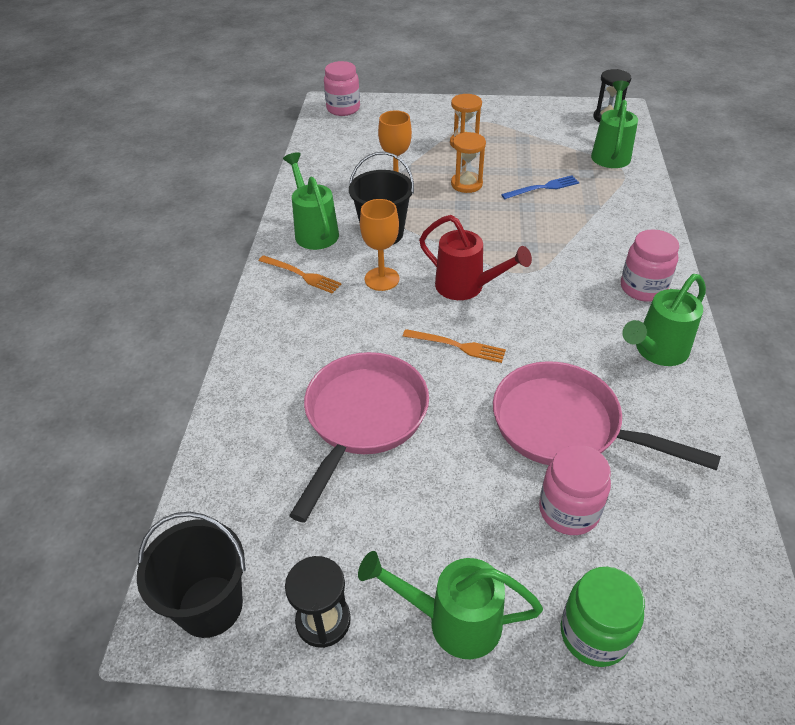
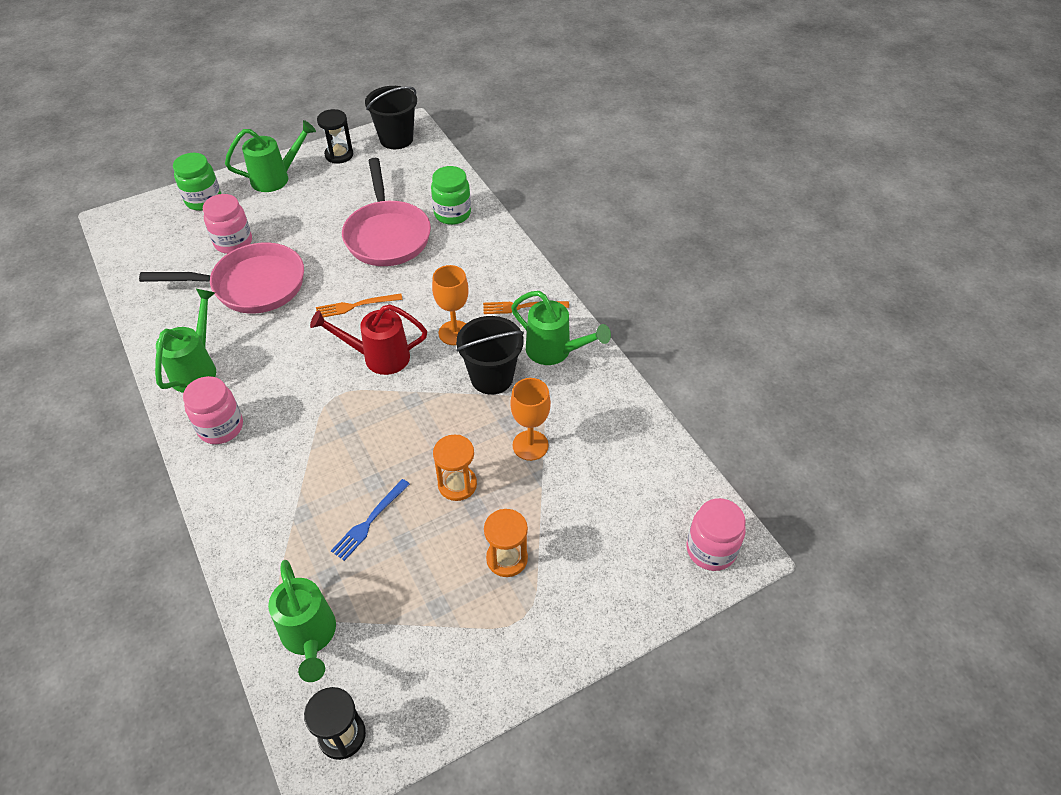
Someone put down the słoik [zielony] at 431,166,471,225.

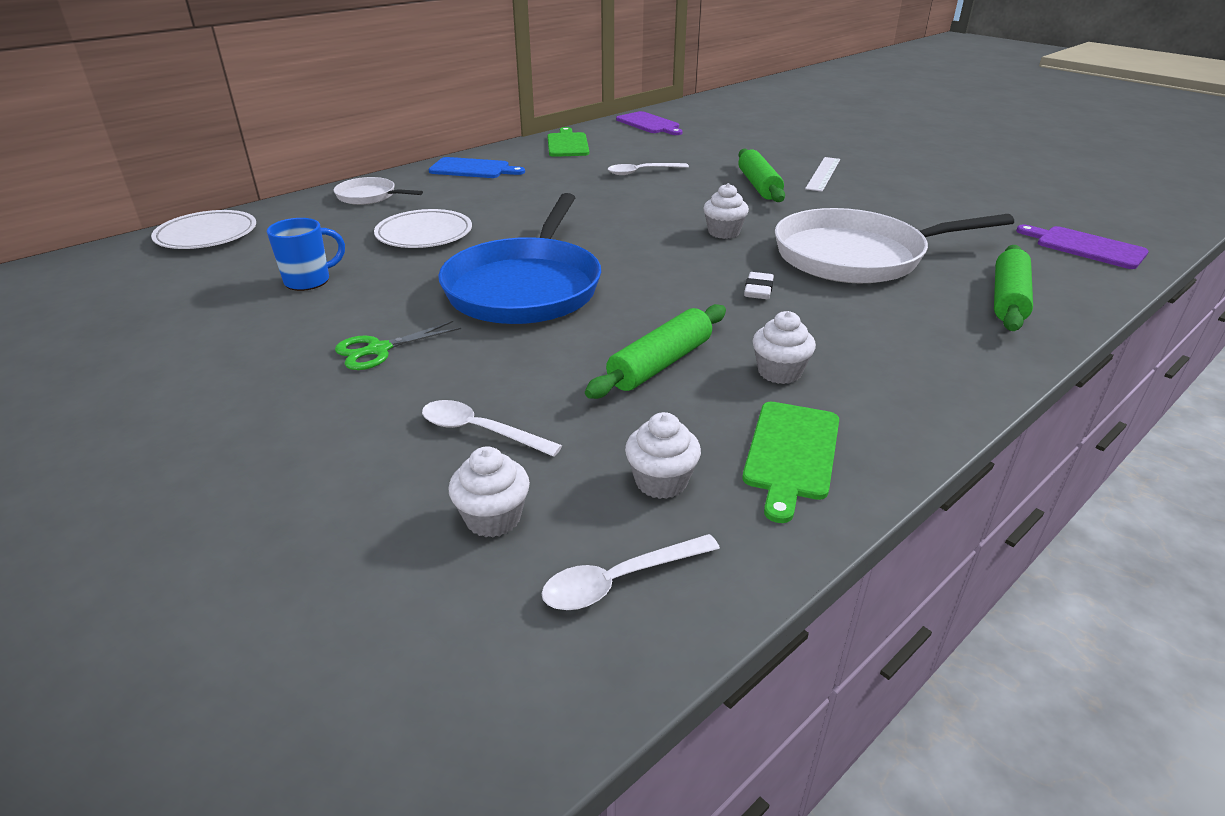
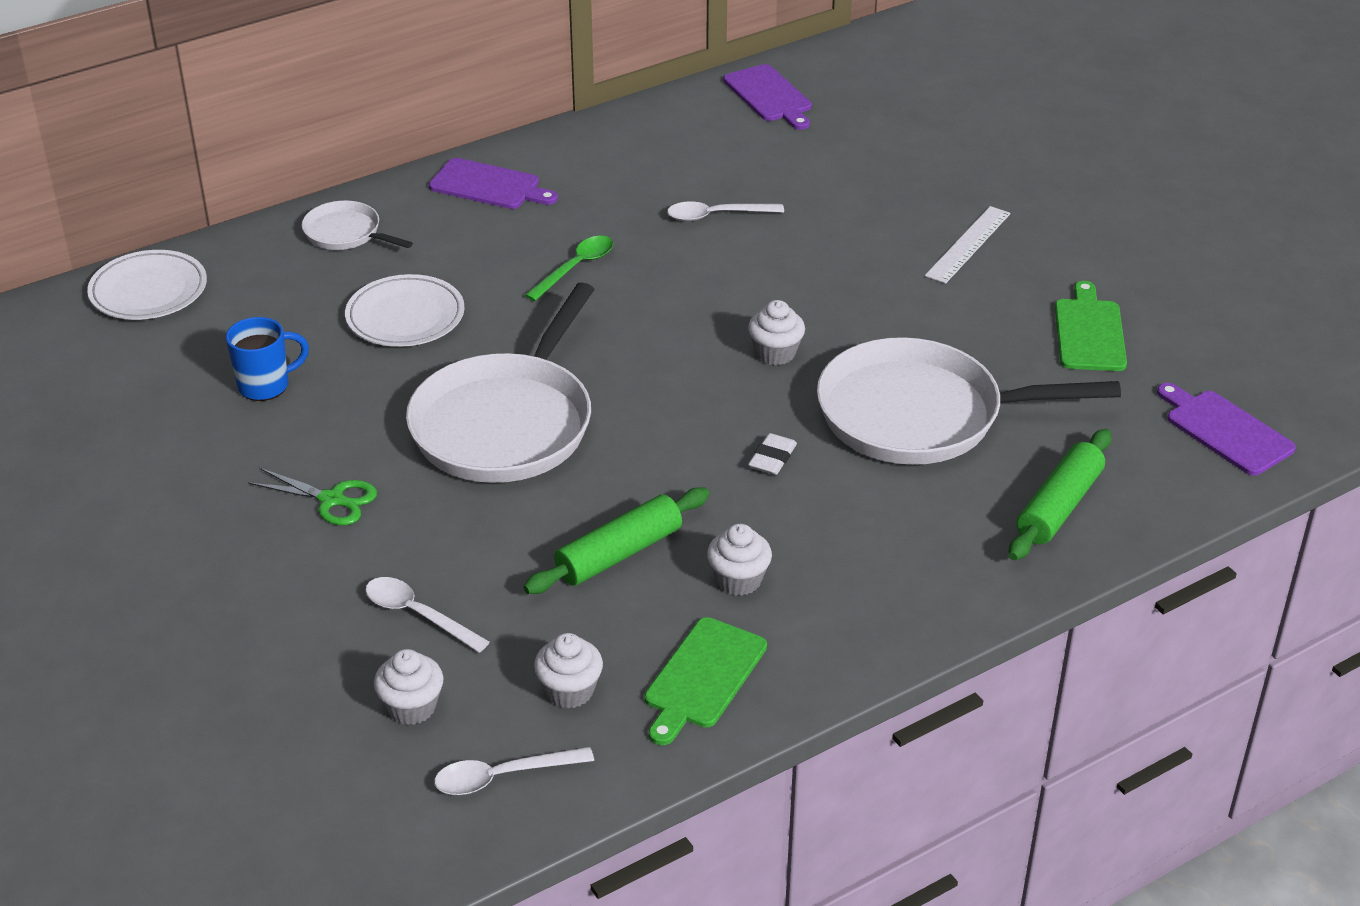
Someone took away the wałek do ciasta [zielony] at 738,148,785,202.
Someone put down the łyżka [zielony] at 525,236,613,301.
Someone carried the deska do krojenia [zielony] from 548,127,589,157 to 1055,281,1127,371.
Someone repainted the deska do krojenia [niebieski] at 429,157,525,178, which became the deska do krojenia [fioletowy] at 429,158,558,209.
Someone repainted the patelnia [niebieski] at 438,193,601,324, which became the patelnia [biały] at 406,282,595,483.
Someone rotated the nożyczki [zielony] at 335,321,461,370 by 135 degrees counterclockwise.

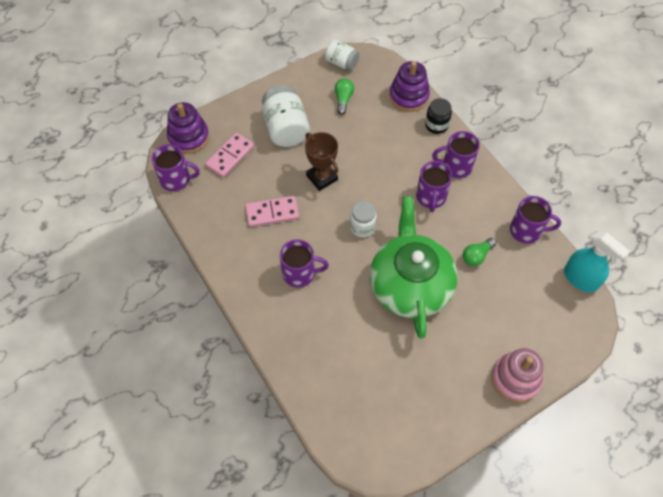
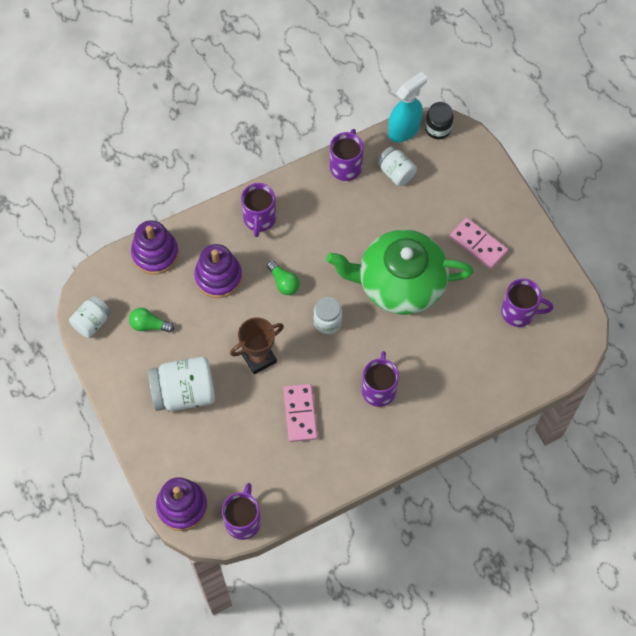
Someone took away the zabawka nakładanka [różowy] at 491,348,543,403.
Someone put down the zabawka nakładanka [fioletowy] at 194,244,242,298.
Someone put down the słoik [biały] at 377,146,417,186.
Someone carried the kostka domina [różowy] from 205,132,254,178 to 450,218,508,269.
Someone carried the kubek [fioletowy] from 416,161,452,212 to 501,278,553,327.
Someone carried the słoik [czarny] from 425,98,452,134 to 425,102,454,139.
Someone carried the żarówka [zielony] from 463,238,496,266 to 267,260,300,295.

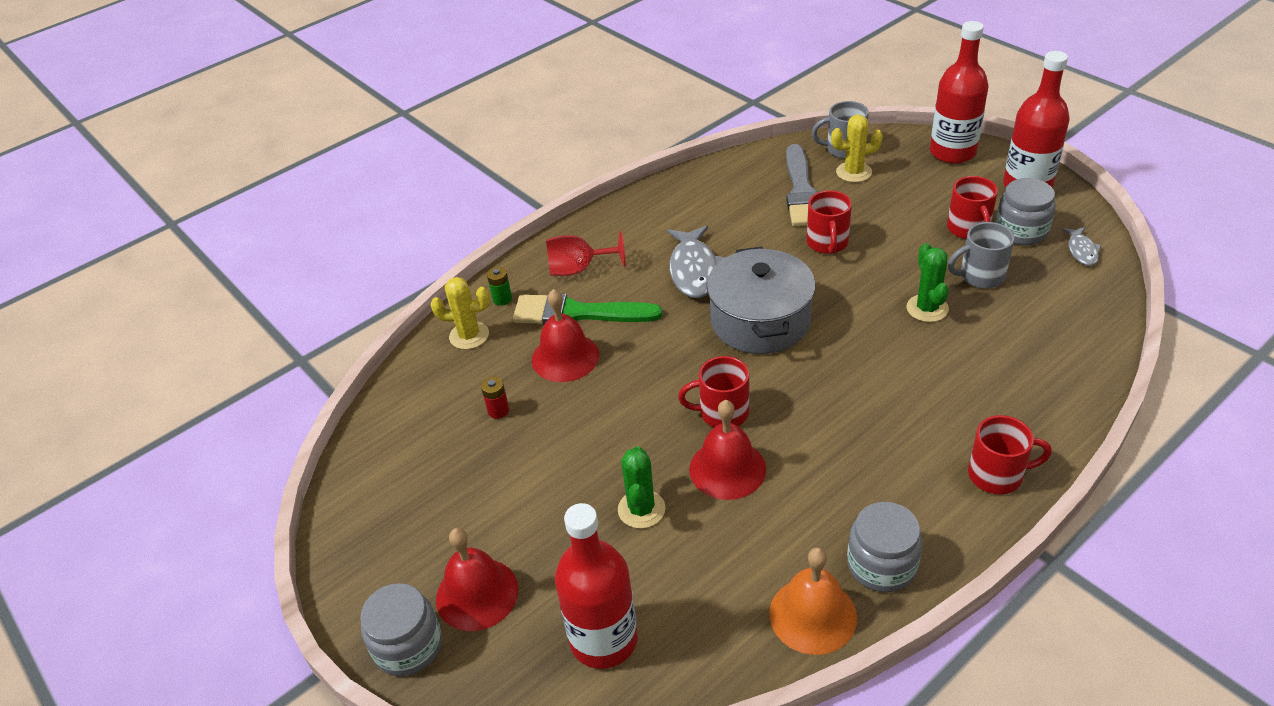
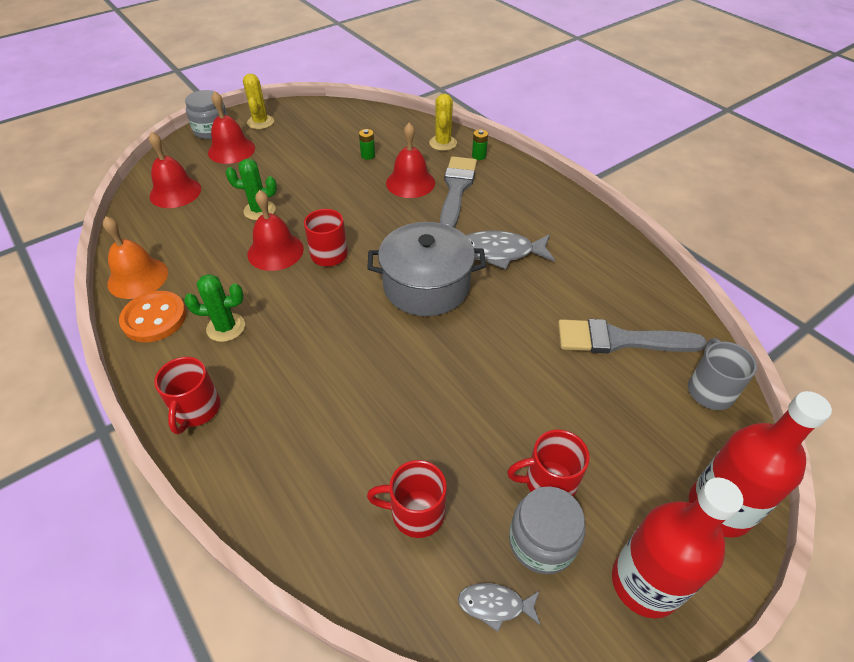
Someone took away the kielich [czerwony] at 546,231,626,276.
Someone took away the kubek [szary] at 948,222,1014,288.
Someone carried the kubek [czerwony] from 807,191,852,254 to 367,460,447,538.
Someone carried the kaktus [żółty] from 831,115,883,182 to 243,73,274,129.
Someone carried the kaktus [zielony] from 906,243,949,322 to 184,274,245,342.
Someone swapped the butelka [czerwony] at 555,503,638,669 for the dzwonek [czerwony] at 149,132,201,208.
Someone swapped the słoik [szary] at 847,502,923,592 for the guzik [pomarańczowy] at 119,291,187,342.
Someone repainted the bateria [czerwony] at 481,377,509,419, which became the bateria [zielony] at 359,129,375,160.
Someone repainted the pędzel [zielony] at 513,293,662,325, which became the pędzel [szary] at 440,156,477,228.

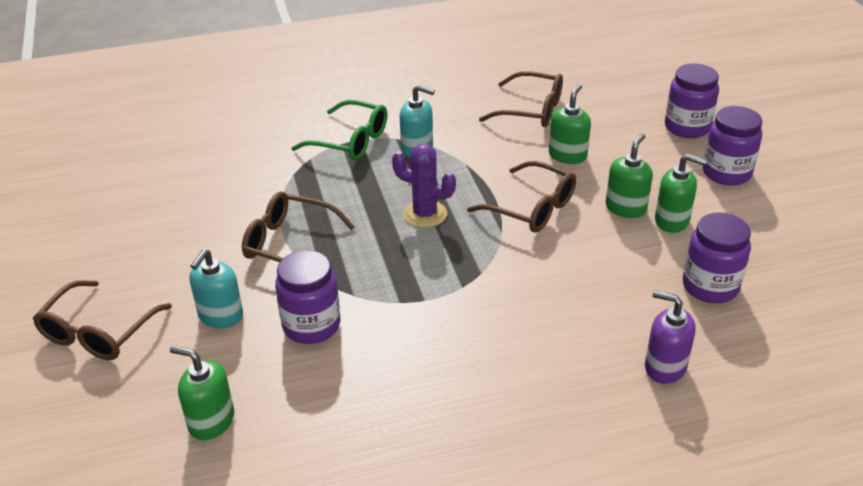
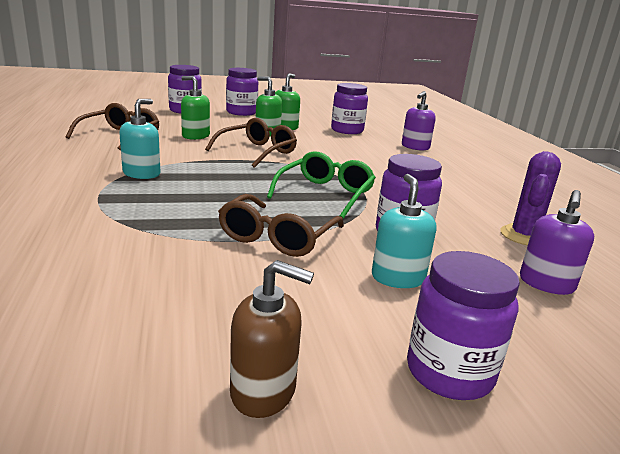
Someone put down the dozownik mydła [brązowy] at 230,260,314,418.
Someone carried the okulary [zielony] from 291,100,388,161 to 267,151,376,218.
Someone carried the kaktus [fioletowy] from 392,144,456,228 to 500,151,561,246.
Someone swapped the okulary [brązowy] at 32,280,172,360 for the słoik [fioletowy] at 407,251,520,400.
Someone repainted the dozownik mydła [zielony] at 170,346,234,440, which became the dozownik mydła [fioletowy] at 520,190,594,295.
Someone rotated the dozownik mydła [turkusowy] at 189,249,243,328 by 120 degrees counterclockwise.

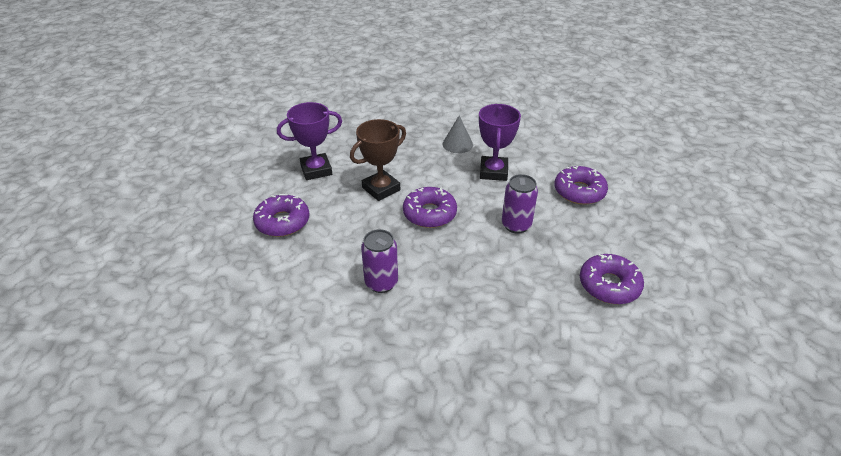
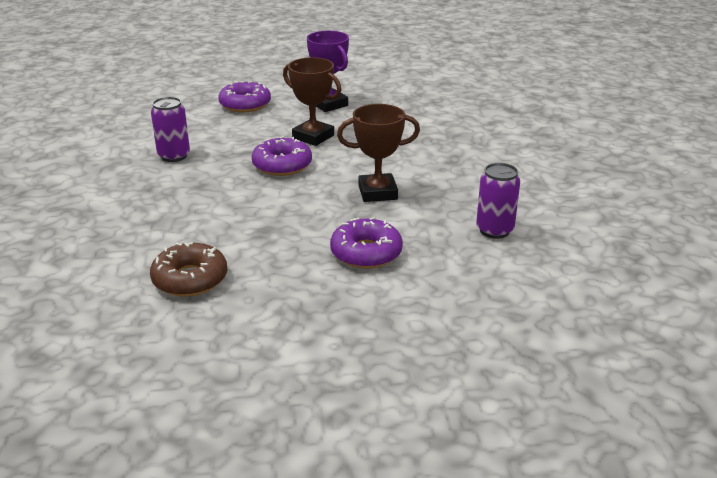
Someone took away the stożek [szary] at 443,115,473,153.
Someone carried the puszka [fioletowy] from 502,174,538,234 to 476,163,520,239.
Someone repainted the puchar [fioletowy] at 479,104,521,181, which became the puchar [brązowy] at 337,104,420,202.
Someone repainted the donut [fioletowy] at 580,254,644,304, which became the donut [brązowy] at 150,242,227,297.

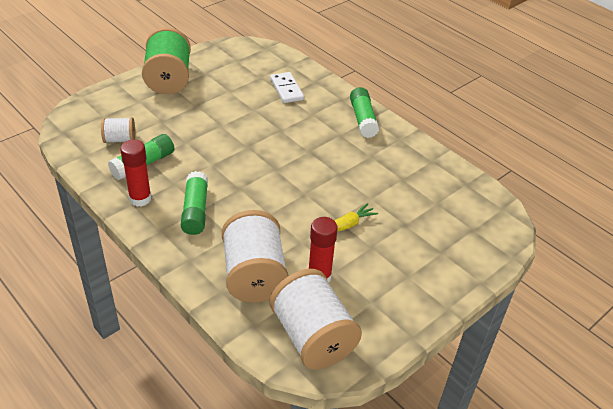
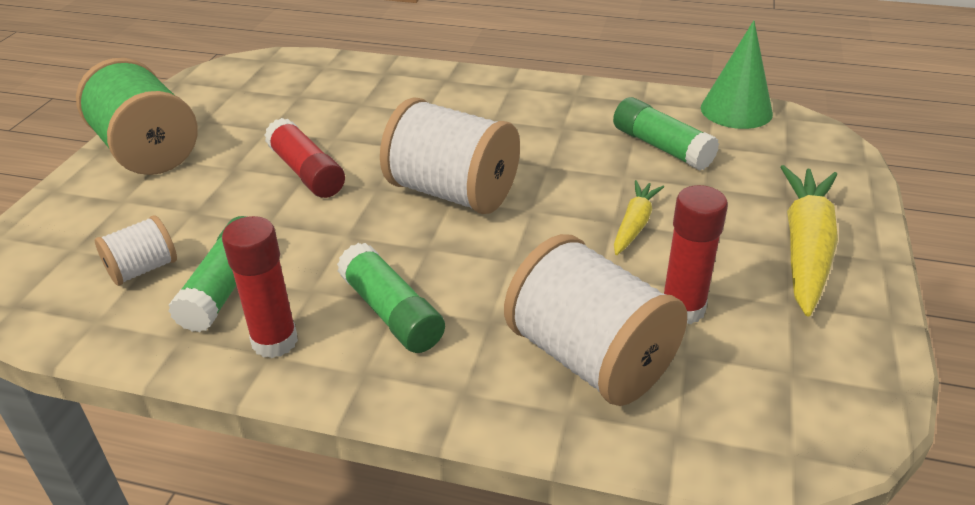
Someone took away the kostka domina [biały] at 270,72,304,103.
Someone put down the klej w sztyfcie [czerwony] at 264,118,345,198.
Someone put down the stożek [zielony] at 701,20,773,129.
Someone put down the marchewka [żółty] at 780,165,838,317.
Someone carried the szpulka [biały] from 270,269,362,369 to 380,97,520,214.
Someone carried the klej w sztyfcie [zielony] from 350,87,379,138 to 613,97,719,170.

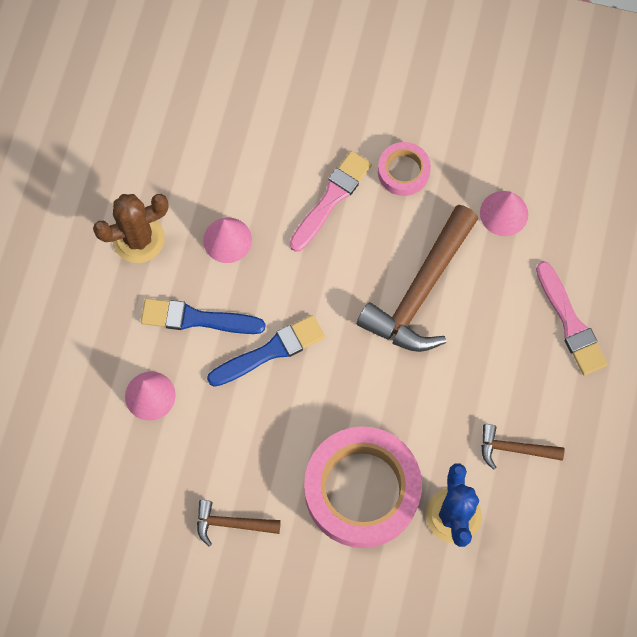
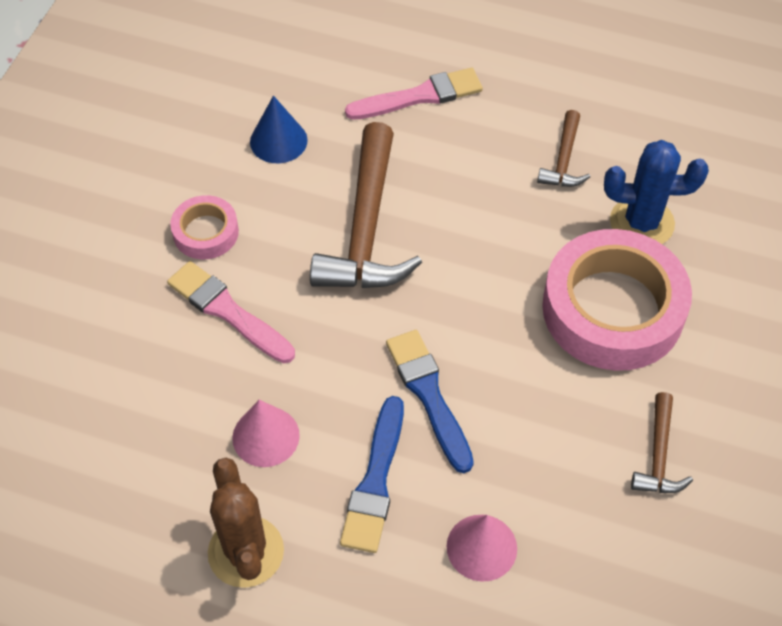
Someone repainted the stożek [różowy] at 480,191,528,236, which became the stożek [niebieski] at 250,96,308,163.
Someone rotated the młotek [brązowy] at 357,205,478,352 by 60 degrees clockwise.

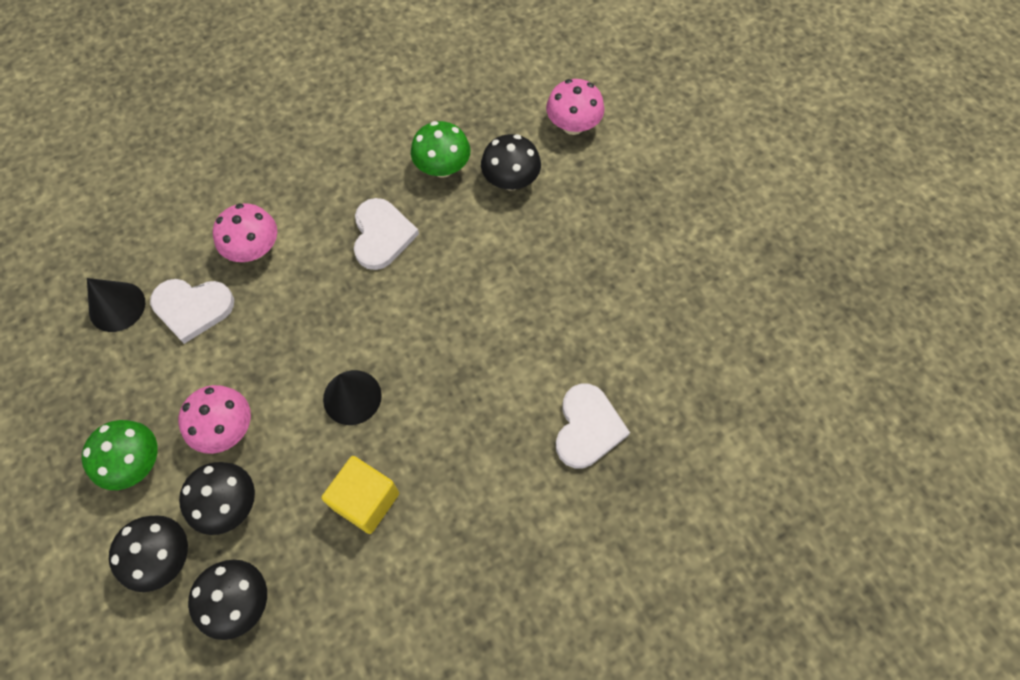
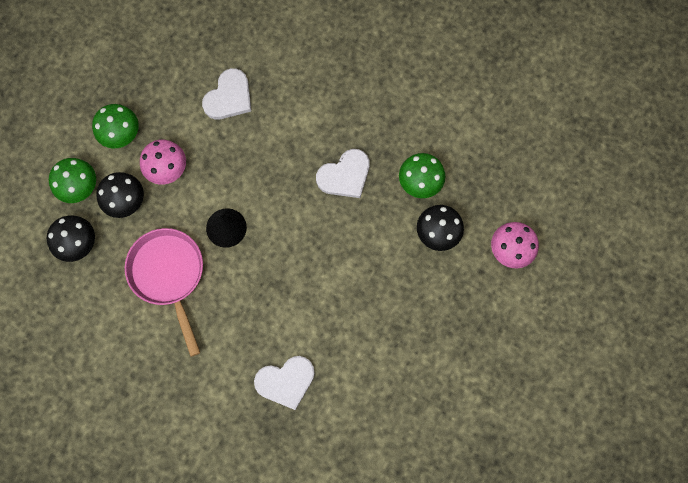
Someone took away the stożek [czarny] at 87,278,145,332.
Someone took away the grzyb [różowy] at 213,203,277,262.
Someone swapped the sześcian [żółty] at 321,456,399,534 for the patelnia [różowy] at 125,228,203,357.
Someone repainted the grzyb [czarny] at 109,515,188,592, which became the grzyb [zielony] at 49,158,96,203.
Someone rotated the serce [biały] at 150,279,234,344 by 120 degrees counterclockwise.

